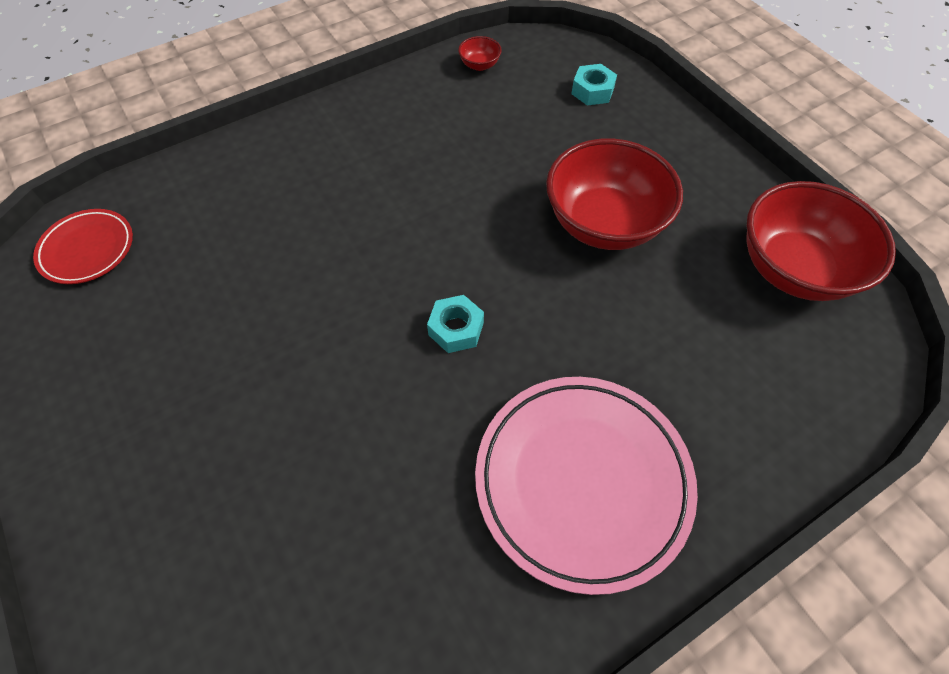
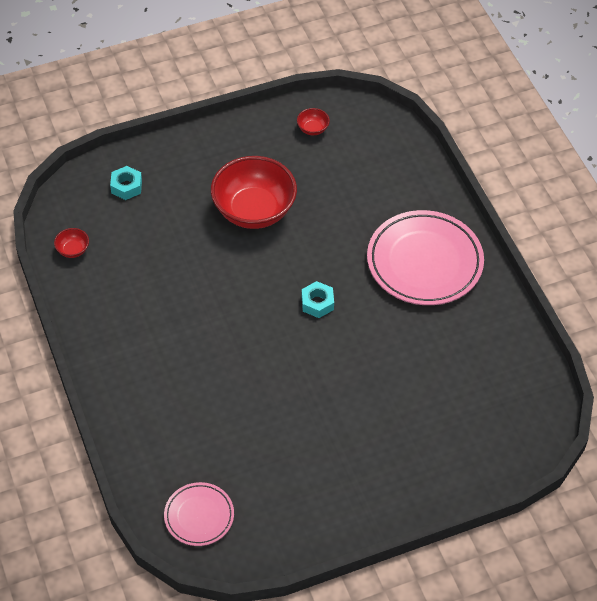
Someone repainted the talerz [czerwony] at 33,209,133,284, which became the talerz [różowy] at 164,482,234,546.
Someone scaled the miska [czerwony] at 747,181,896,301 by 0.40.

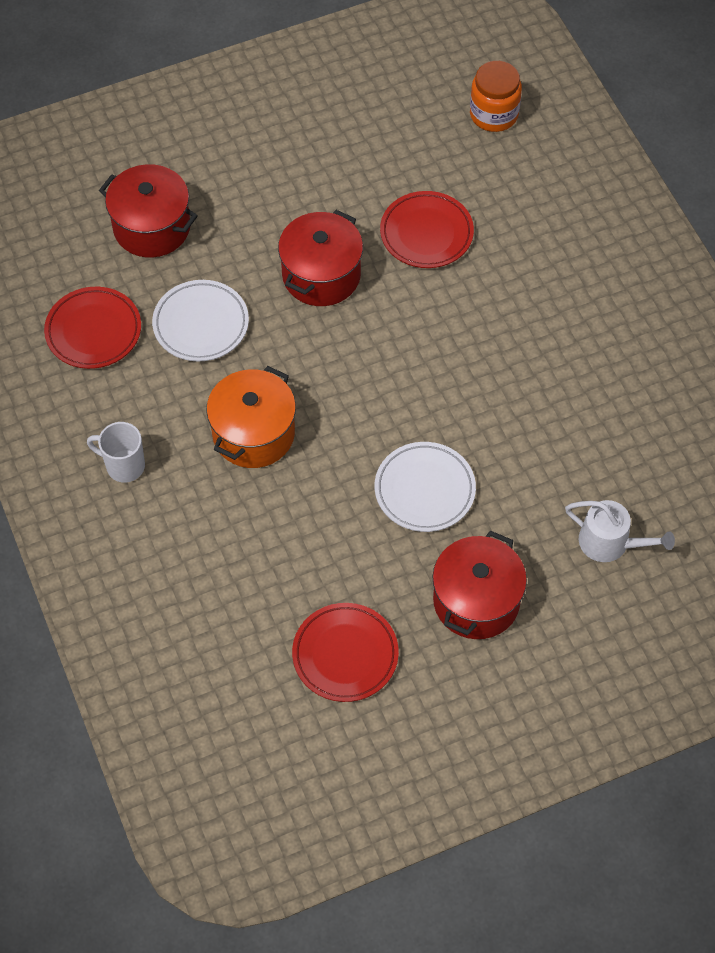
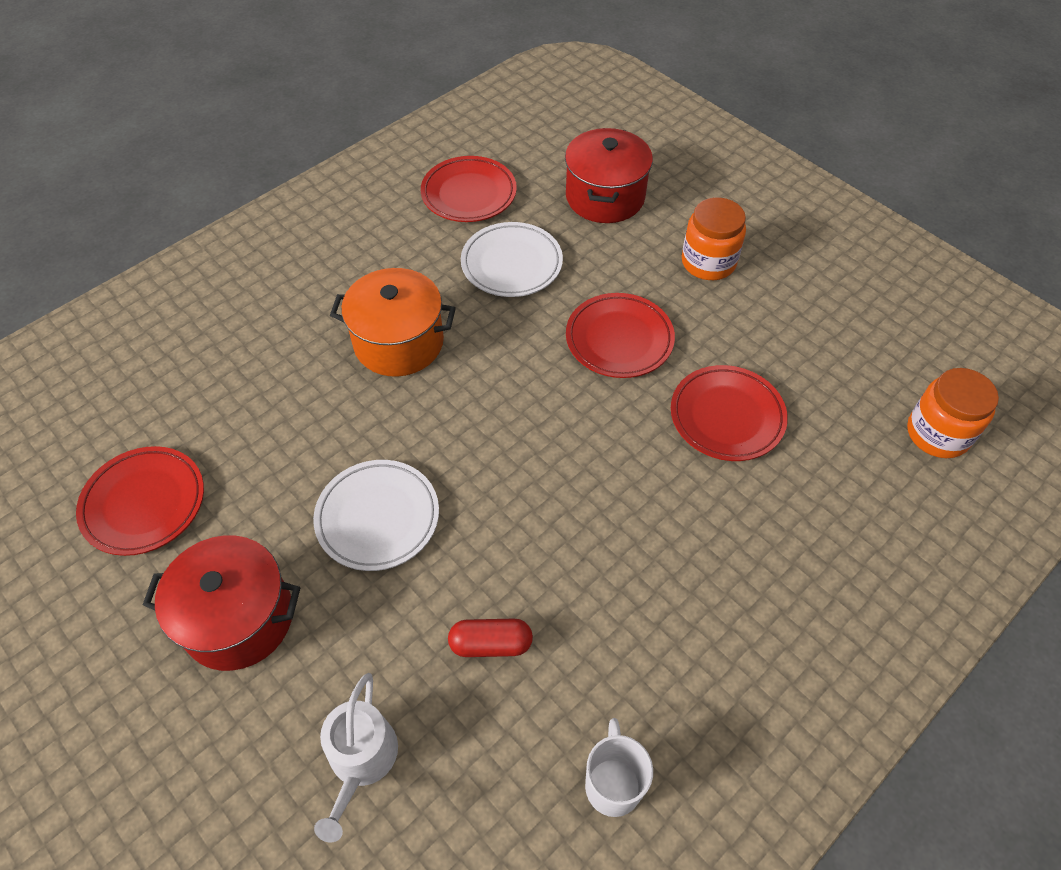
Someone put down the kapsułka [czerwony] at 448,619,533,657.
Someone put down the słoik [pomarańczowy] at 682,197,746,280.
Someone carried the kubek [biały] from 87,422,145,482 to 585,718,653,817.
Someone swapped the garnek [czerwony] at 278,210,363,306 for the talerz [czerwony] at 566,293,675,378.

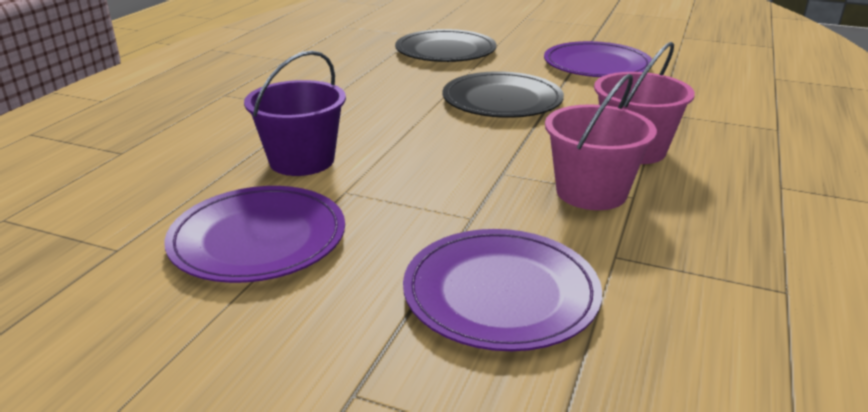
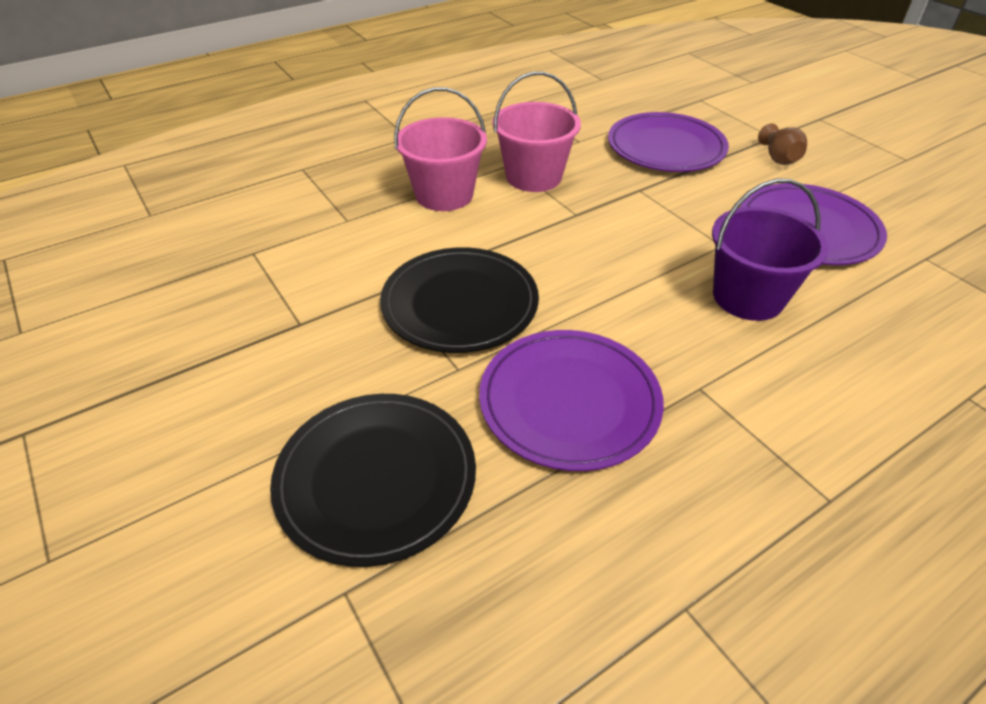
Someone put down the wazon [brązowy] at 758,123,807,165.
Someone carried the talerz [fioletowy] from 544,41,652,77 to 479,330,664,471.

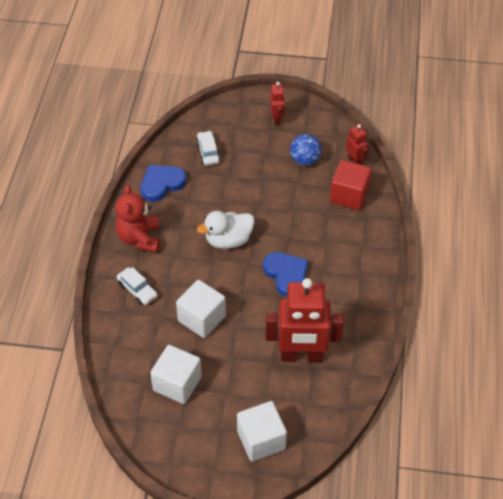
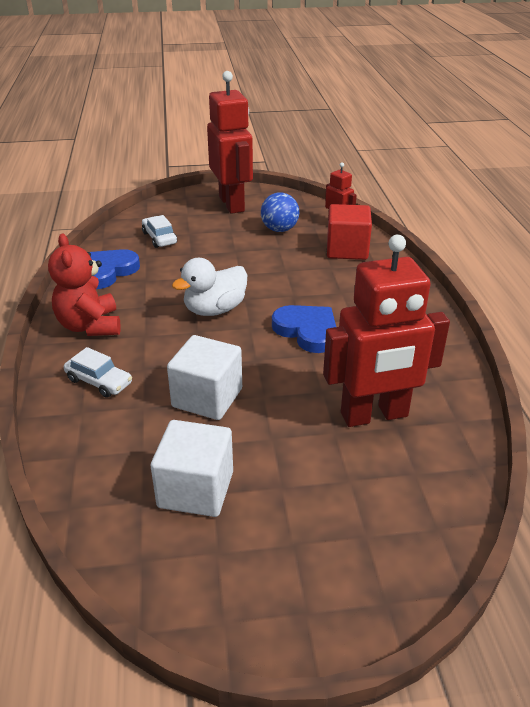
Someone took away the sześcian [biały] at 237,401,287,462.
Someone scaled the robot [czerwony] at 270,82,285,126 by 2.12.

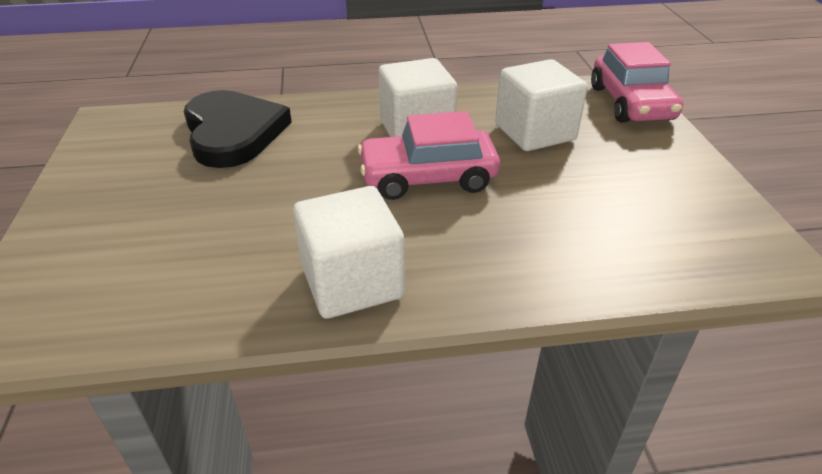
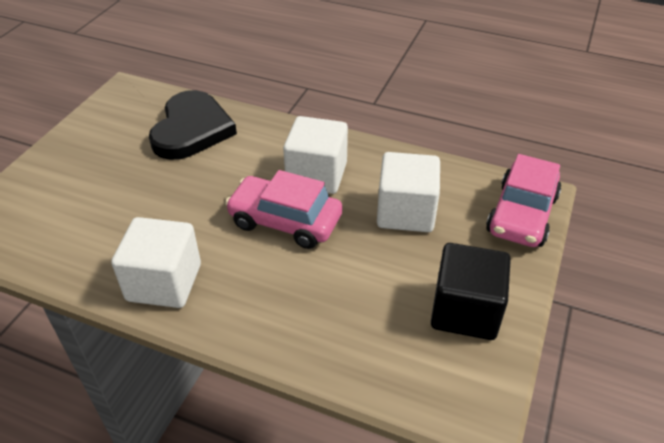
Someone put down the sześcian [czarny] at 431,243,511,340.

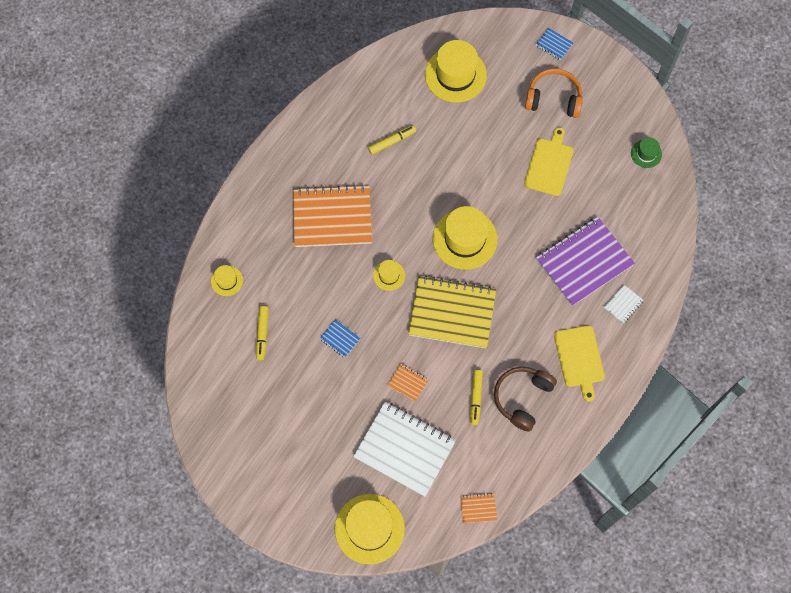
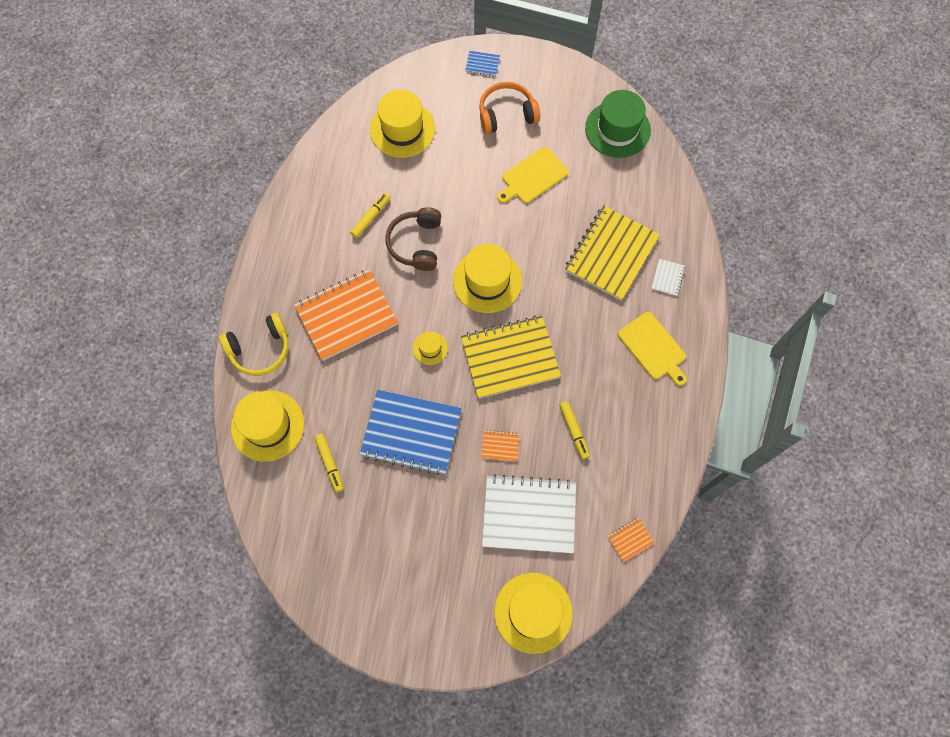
Someone put down the słuchawki [żółty] at 219,313,288,376.
Someone carried the słuchawki [brązowy] from 494,367,557,432 to 385,207,441,271.
Someone repainted the zeszyt [fioletowy] at 536,217,635,306, which became the zeszyt [żółty] at 565,205,660,300.
Someone rotated the deska do krojenia [żółty] at 524,127,574,196 by 120 degrees counterclockwise.
Someone scaled the kapelusz [żółty] at 211,265,243,296 by 2.04.
Someone scaled the zeszyt [niebieski] at 319,319,361,358 by 2.43.
Someone scaled the kapelusz [zielony] at 631,137,662,168 by 2.04.

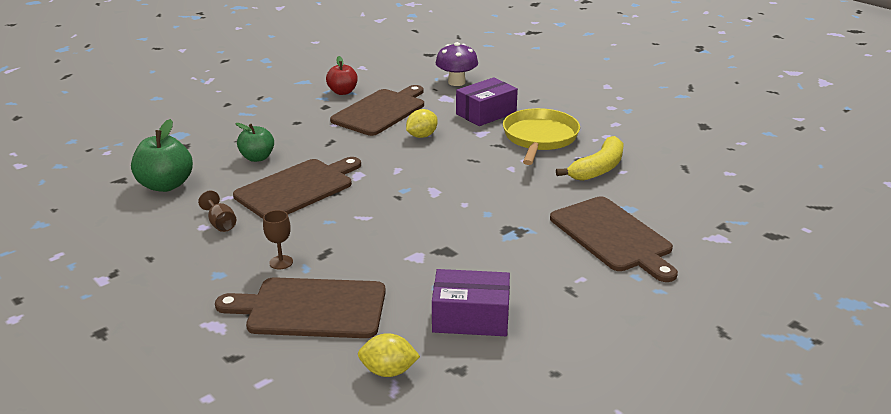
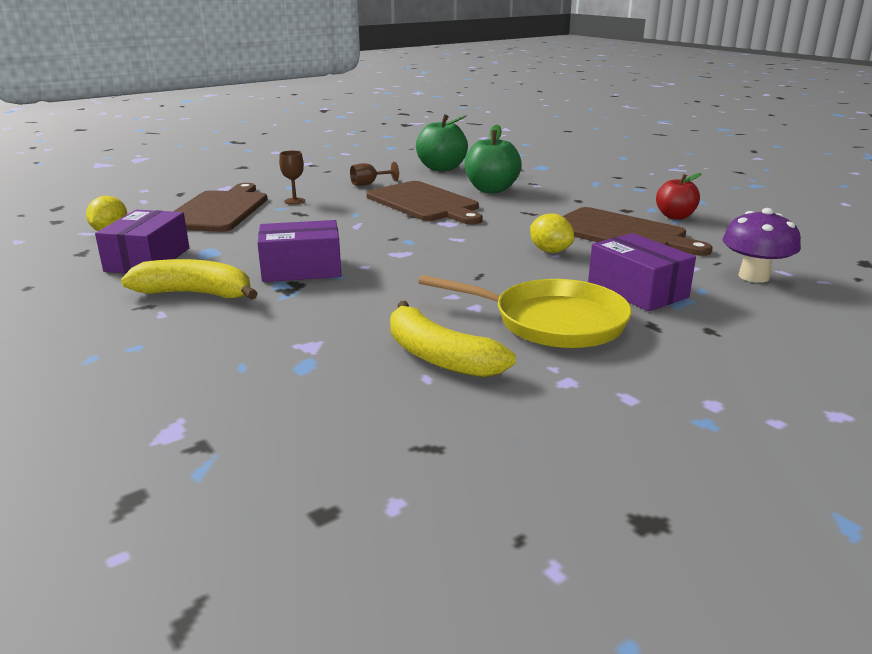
Someone took away the deska do krojenia [brązowy] at 550,197,678,282.
Someone put down the banan [żółty] at 121,259,258,300.
Someone put down the pudełko [fioletowy] at 257,220,342,282.
Someone scaled the jabłko [zielony] at 235,123,274,162 by 1.50.

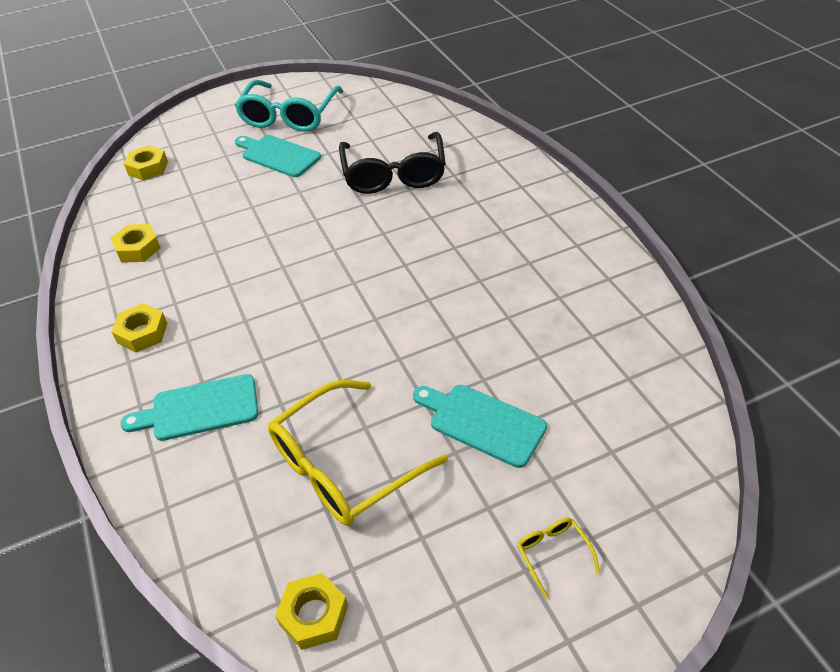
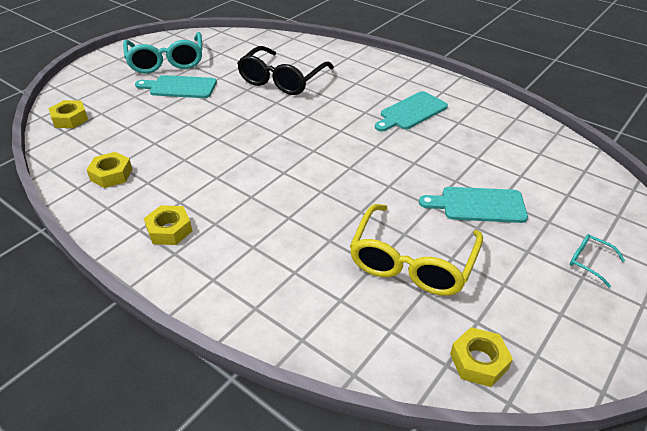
Someone carried the deska do krojenia [turkusowy] from 120,374,258,441 to 375,91,448,131.
Someone repainted the okulary [żółty] at 517,518,600,599, which became the okulary [turkusowy] at 570,234,625,288.
Someone rotated the okulary [czarny] at 339,132,446,194 by 60 degrees clockwise.

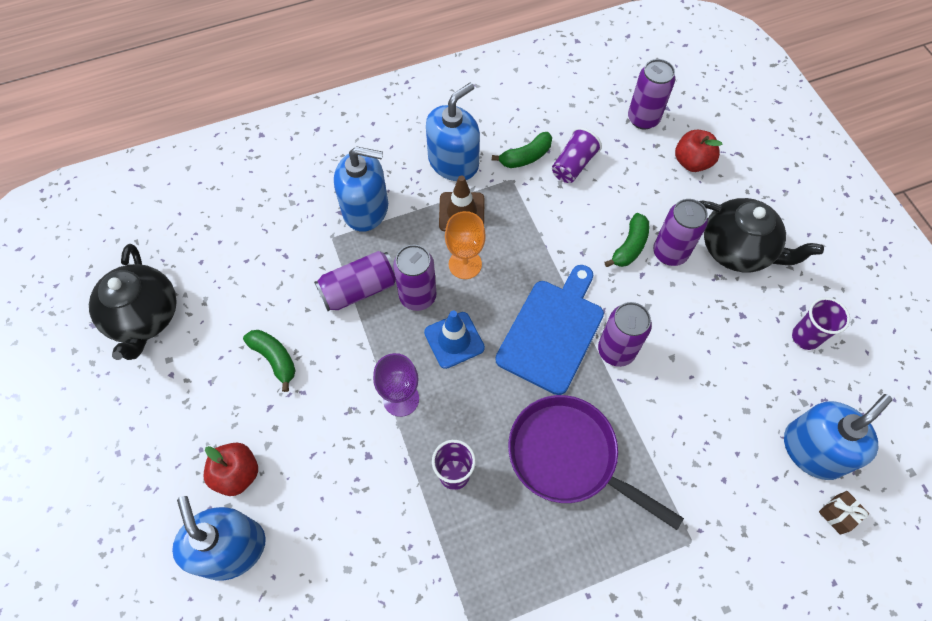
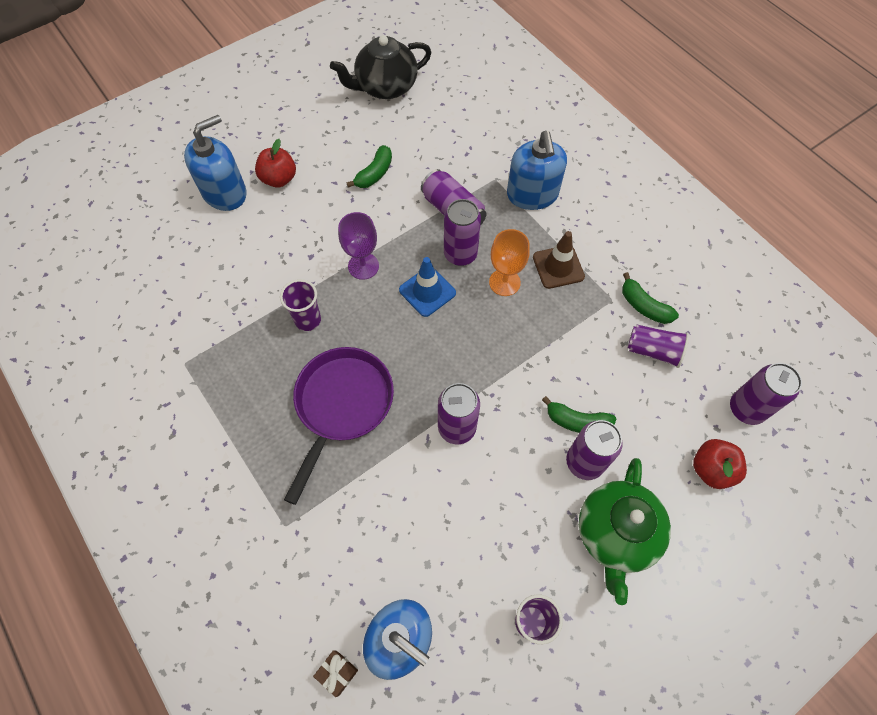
Someone took away the dozownik mydła [niebieski] at 426,82,480,181.
Someone took away the deska do krojenia [niebieski] at 495,265,604,395.
Someone repainted the imbryk [czarny] at 699,198,824,273, which became the imbryk [zielony] at 579,458,671,605.

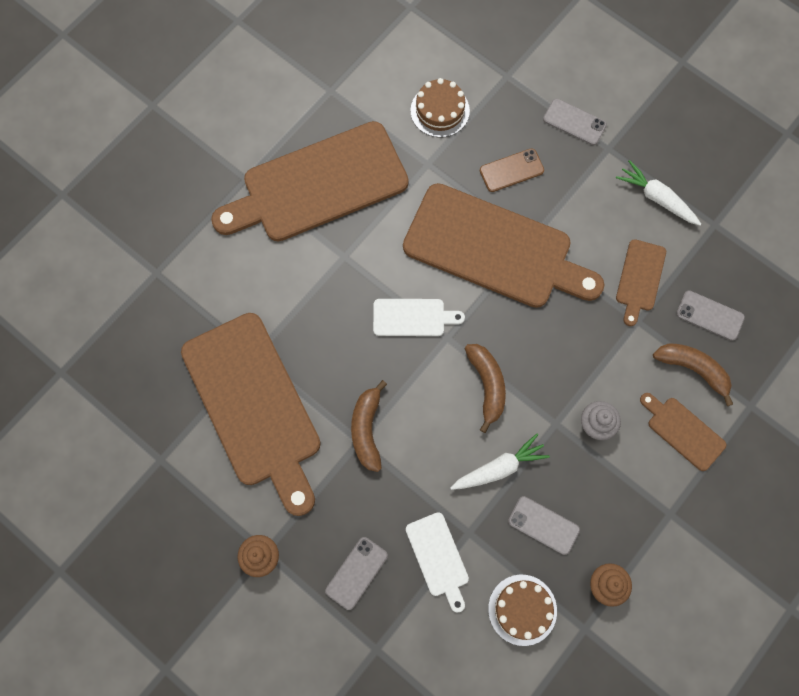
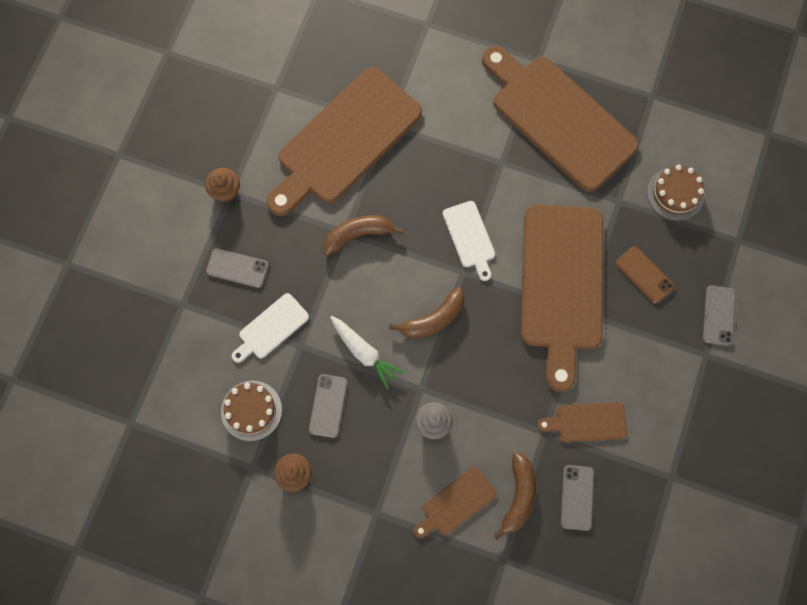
Someone took away the marchewka [biały] at 616,160,701,226.
Someone rotated the deska do krojenia [brązowy] at 640,393,726,471 by 150 degrees counterclockwise.

